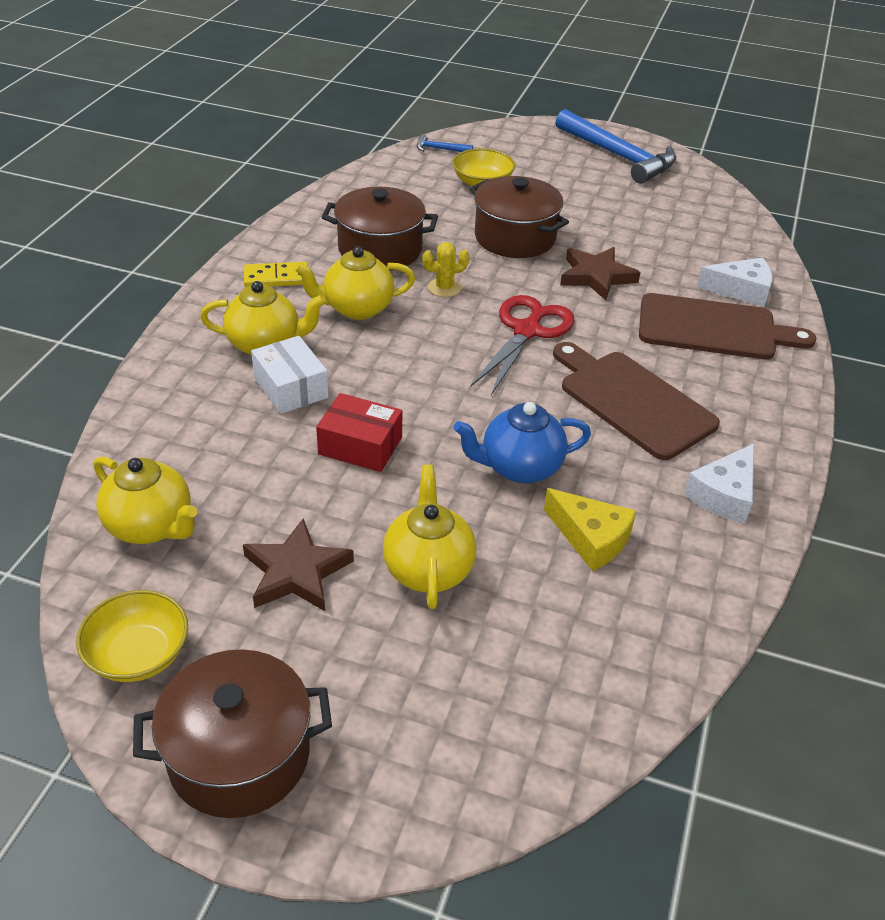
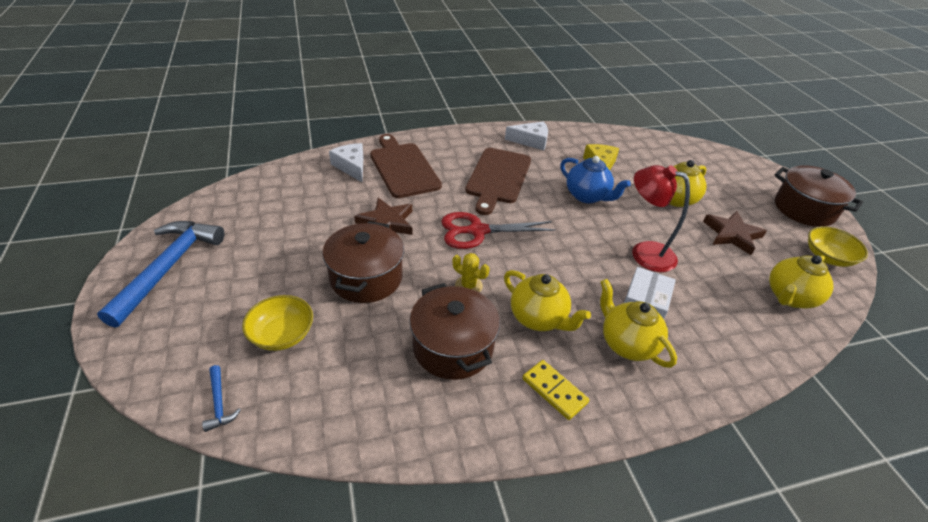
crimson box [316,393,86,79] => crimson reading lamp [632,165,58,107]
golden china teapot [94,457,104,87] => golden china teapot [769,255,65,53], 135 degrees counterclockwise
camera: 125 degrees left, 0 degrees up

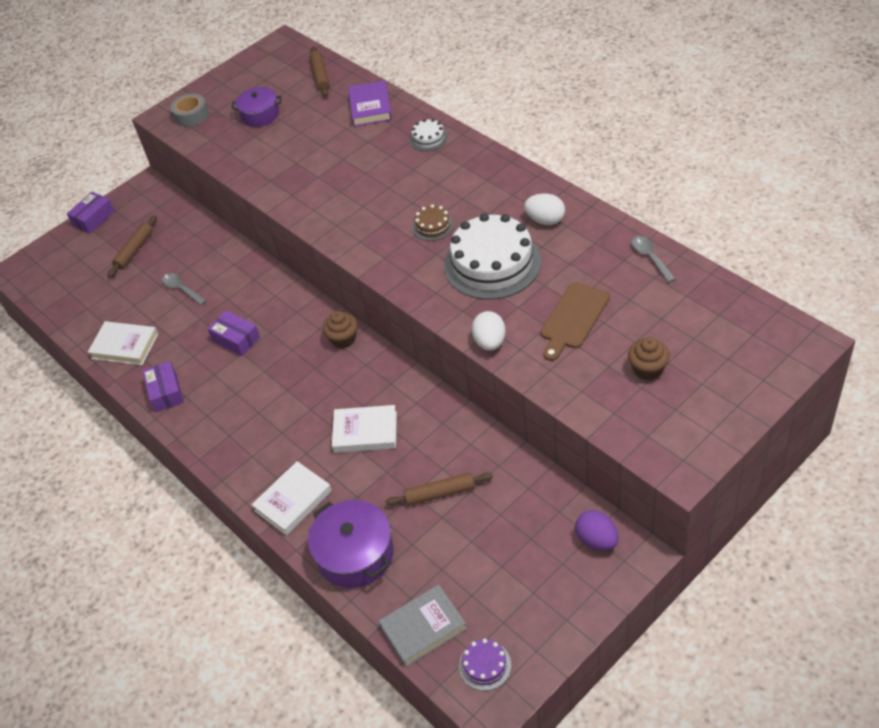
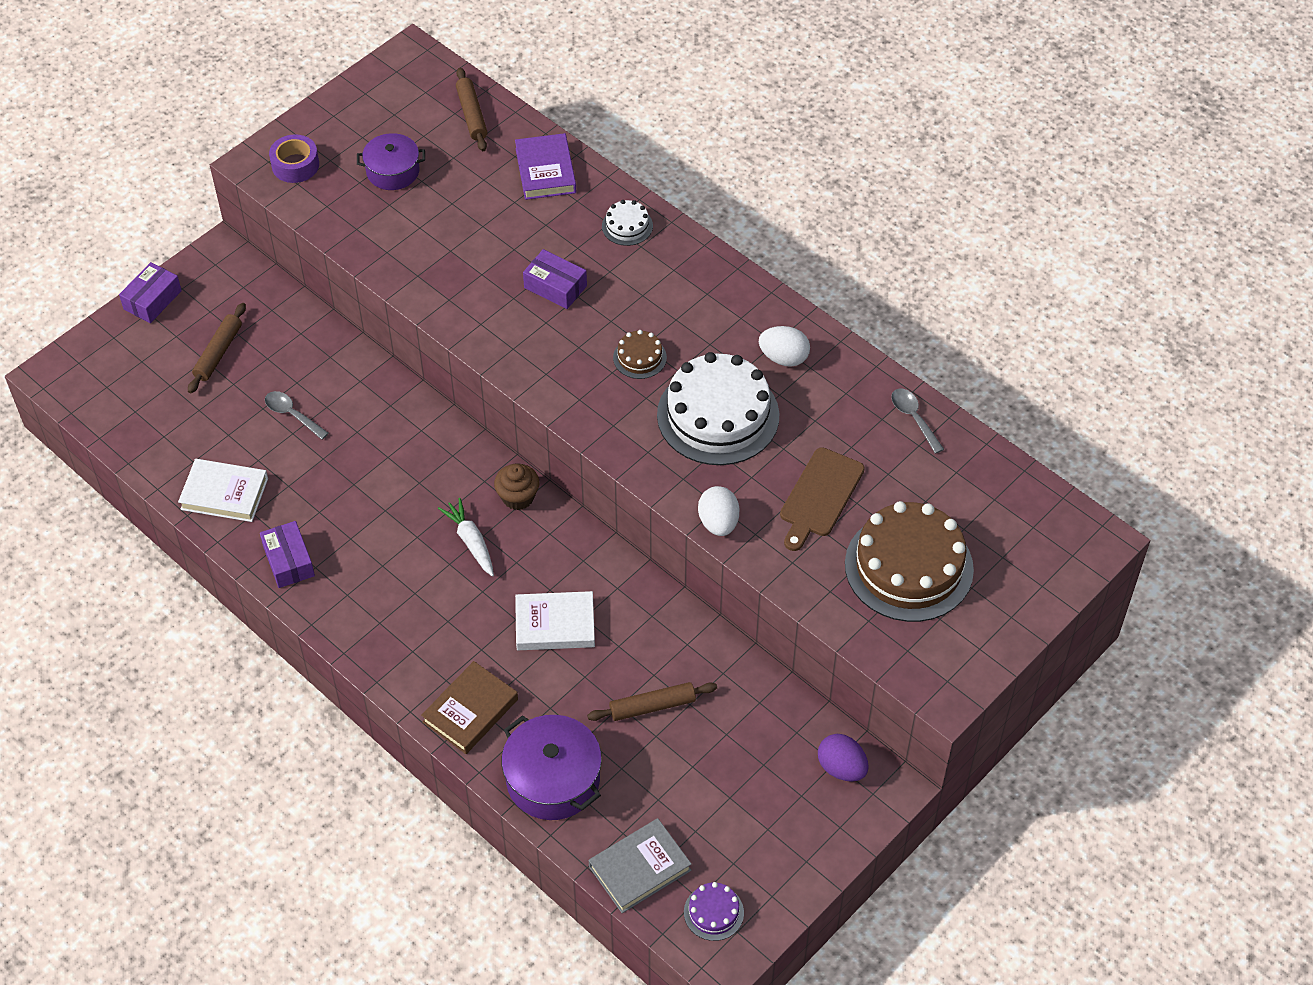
grey sticky tape [171,93,38,34] => purple sticky tape [269,134,50,49]
snow-white hardback [252,461,80,74] => russet hardback [421,661,97,93]
nothing => snow-white carrot [438,498,56,78]
purple box [208,311,52,45] => purple box [523,249,64,60], move
russet muffin [628,337,42,43] => russet layer cake [845,501,129,121]
camera: 10 degrees left, 5 degrees up

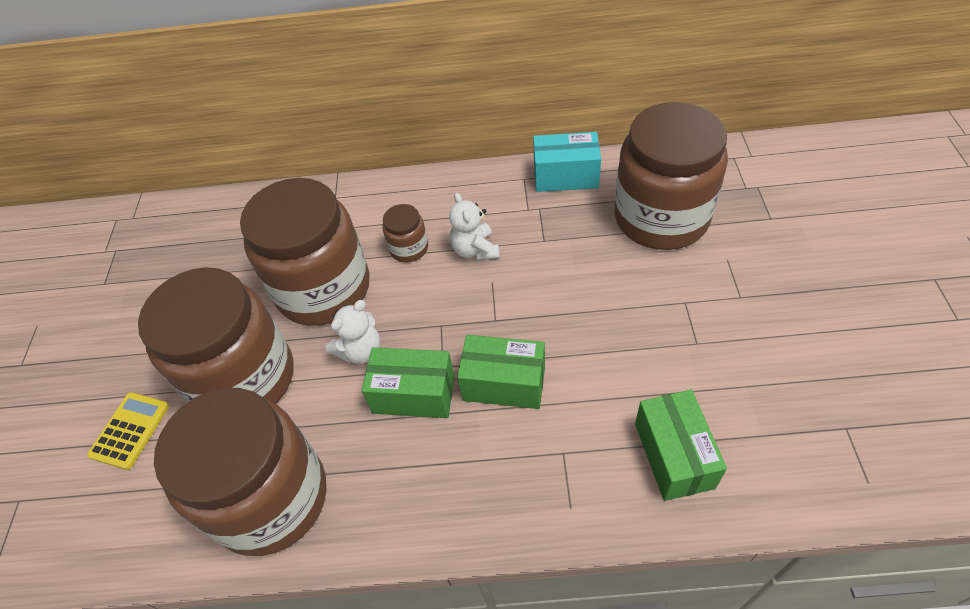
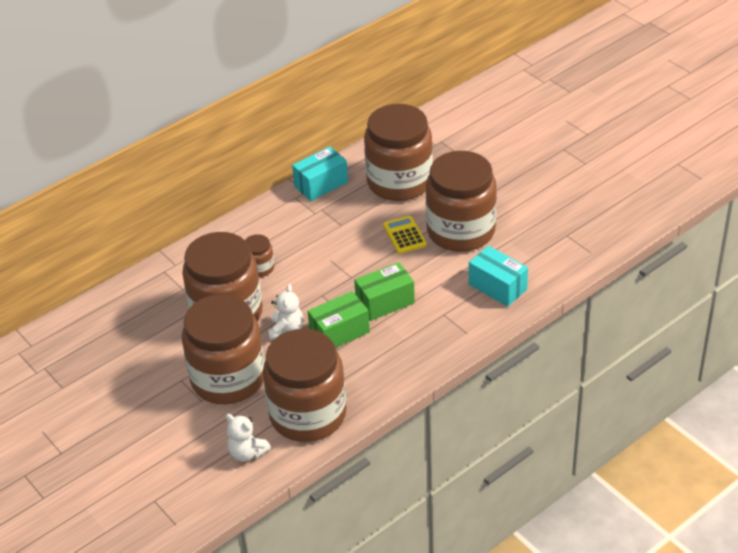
snow-white teddy bear [449,193,51,68] => snow-white teddy bear [226,414,45,48], move
golden calculator [87,392,82,78] => golden calculator [383,216,44,38], move
nothing => russet jam jar [425,151,72,101]
green box [635,390,92,111] => teal box [469,246,59,61]
camera: 40 degrees left, 10 degrees down

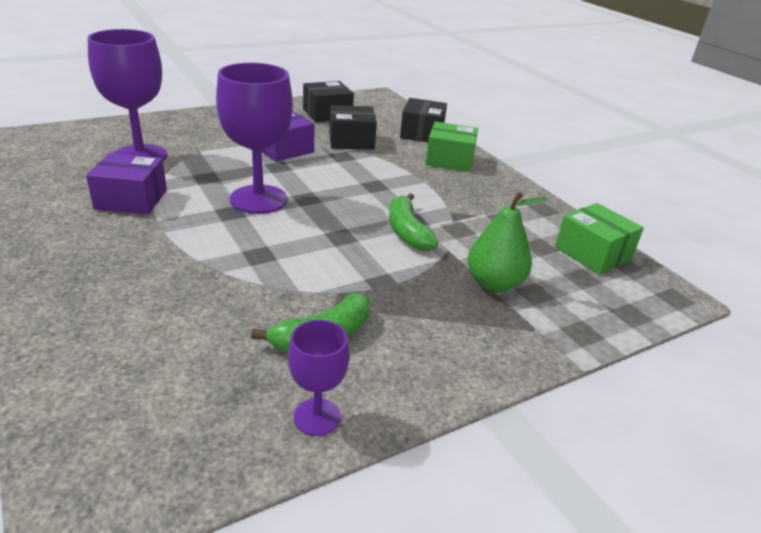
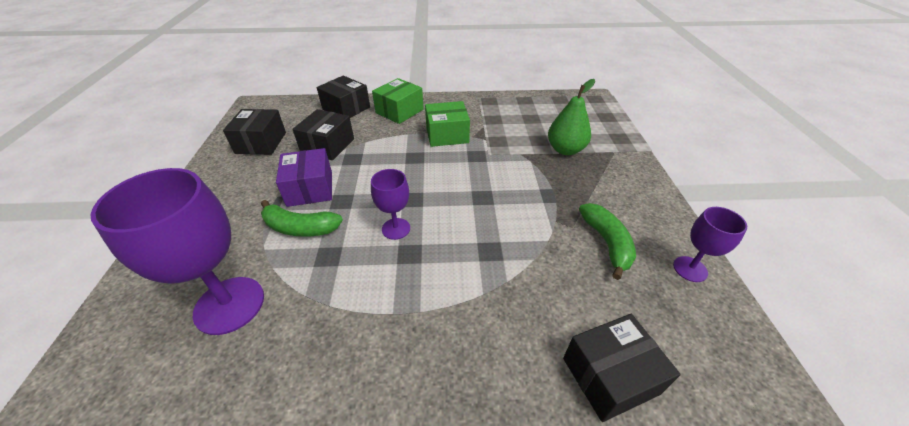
green banana fruit [389,193,49,58] => green banana fruit [261,200,82,37], move
purple goblet [216,63,77,151] => purple goblet [371,169,39,71], x0.53
green box [555,203,89,72] => green box [425,101,45,46], move
nothing => black box [563,314,118,108]
purple box [86,153,81,61] => nothing
camera: 60 degrees left, 10 degrees up

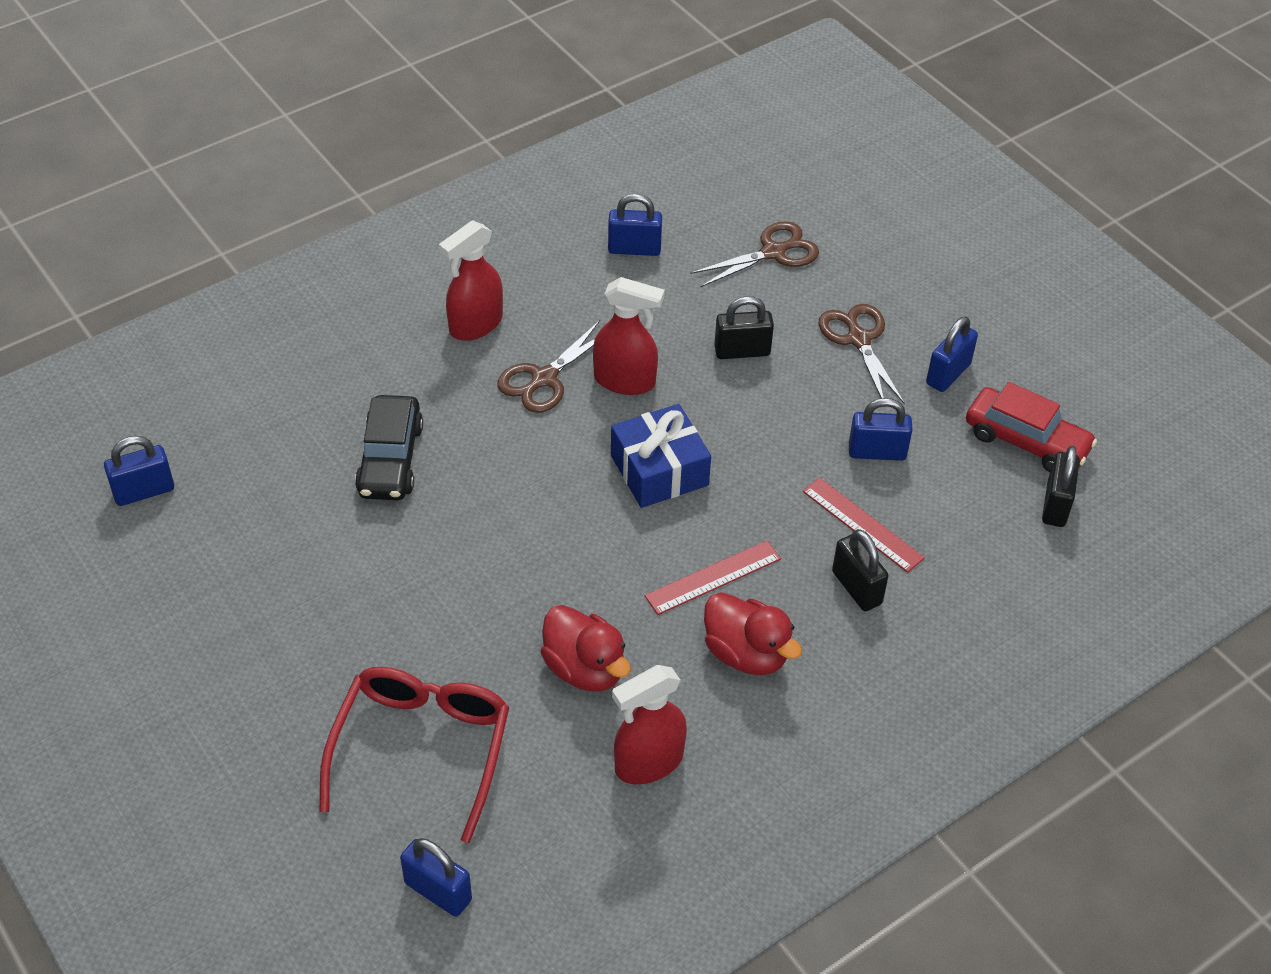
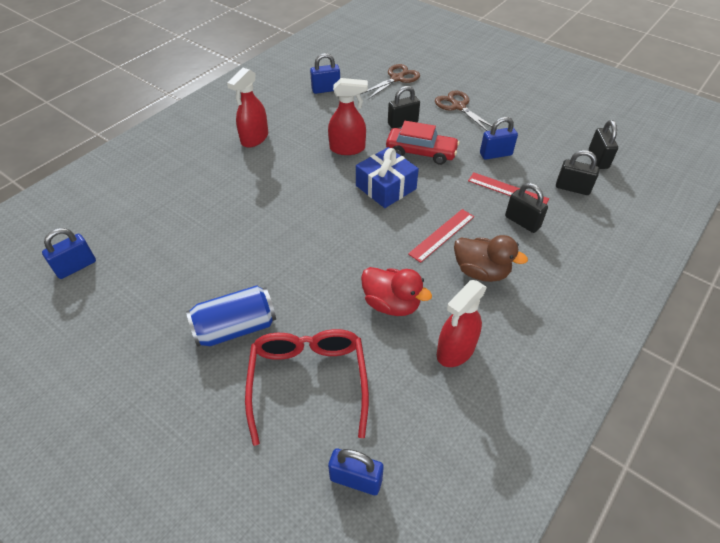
nothing => royal blue tin [186,285,90,62]
crimson automobile [966,382,131,90] => crimson automobile [386,121,74,44], move
crimson rubber duck [704,592,98,83] => russet rubber duck [454,235,74,47]
nothing => black padlock [556,150,43,45]
black automobile [355,395,68,105] => nothing
russet pair of scissors [497,320,103,93] => nothing
royal blue padlock [926,316,52,76] => nothing
camera: 15 degrees left, 0 degrees up

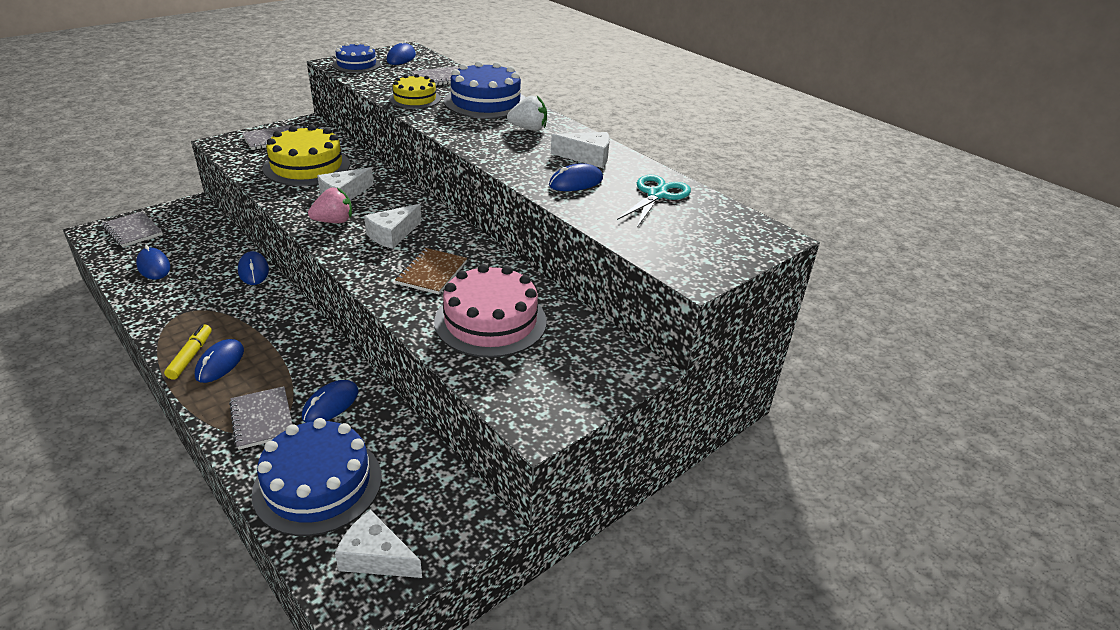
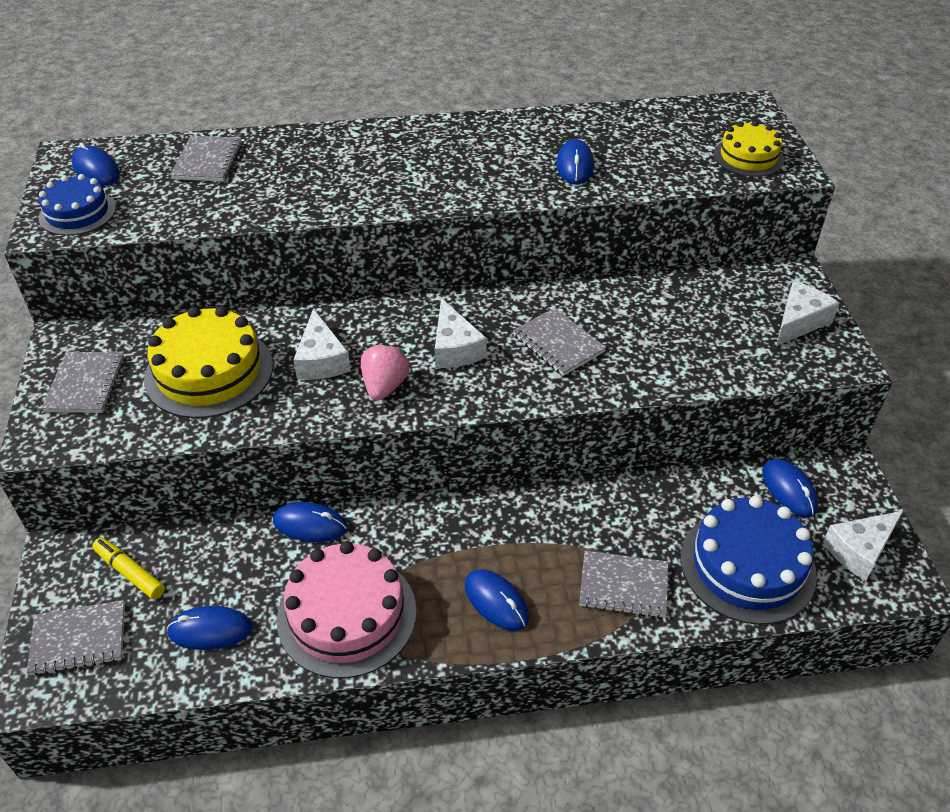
golden marker pen [164,324,48,56] => golden marker pen [92,538,73,61], move
pink layer cake [434,264,113,94] => pink layer cake [277,541,140,137], move
russet notepad [395,248,72,46] => grey notepad [513,308,93,68]
golden layer cake [389,74,52,35] => golden layer cake [714,121,70,56], move
royal blue computer mouse [302,380,57,43] => royal blue computer mouse [762,459,56,58], move
snow-white cheese [551,132,59,36] => snow-white cheese [776,281,63,65], move
royal blue layer cake [444,61,81,58] => nothing
snow-white toy strawberry [507,96,40,35] => nothing
teal pair of scissors [617,175,74,52] => nothing
camera: 55 degrees left, 10 degrees up

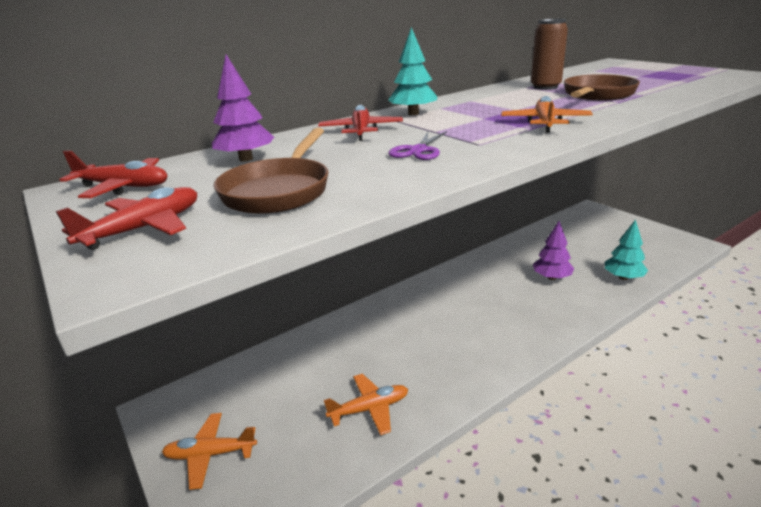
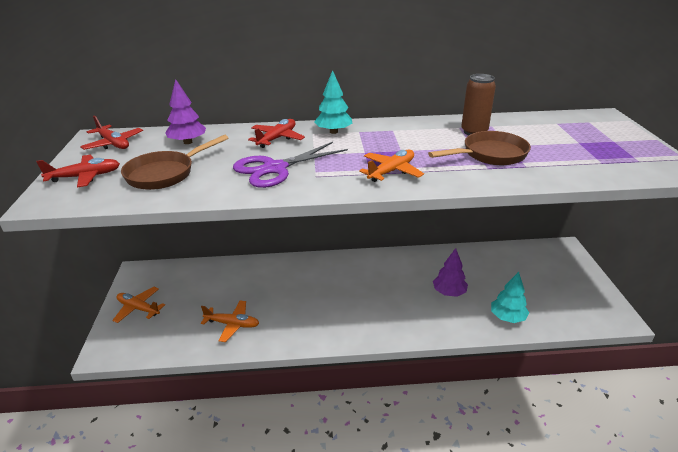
purple pair of scissors [388,131,59,29] => purple pair of scissors [233,142,115,46], x1.80
camera: 30 degrees right, 5 degrees up

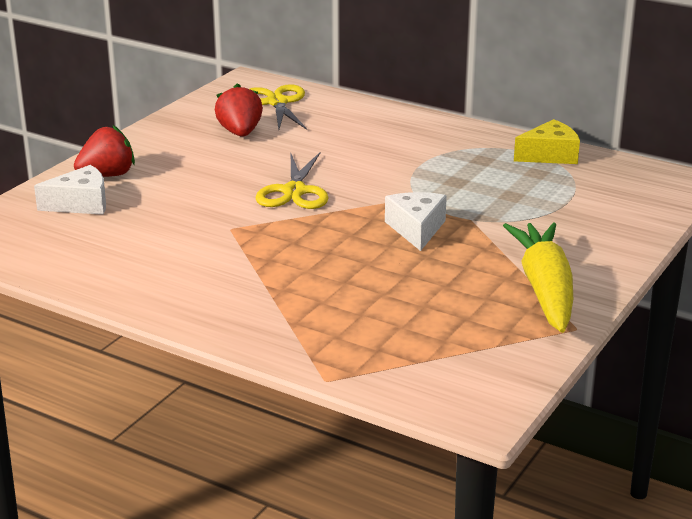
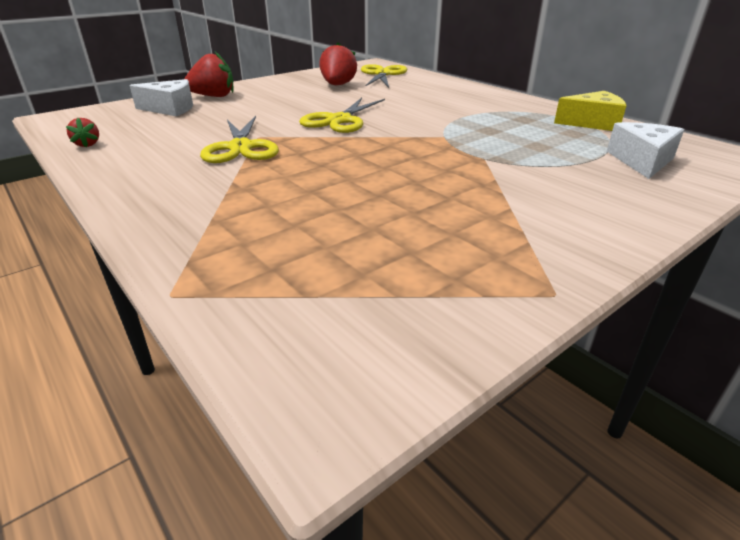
nothing => crimson toy strawberry [66,118,33,30]
nothing => golden pair of scissors [200,116,79,47]
snow-white cheese [385,192,62,59] => snow-white cheese [607,122,77,57], move
golden carrot [503,222,70,111] => nothing
camera: 20 degrees right, 5 degrees up

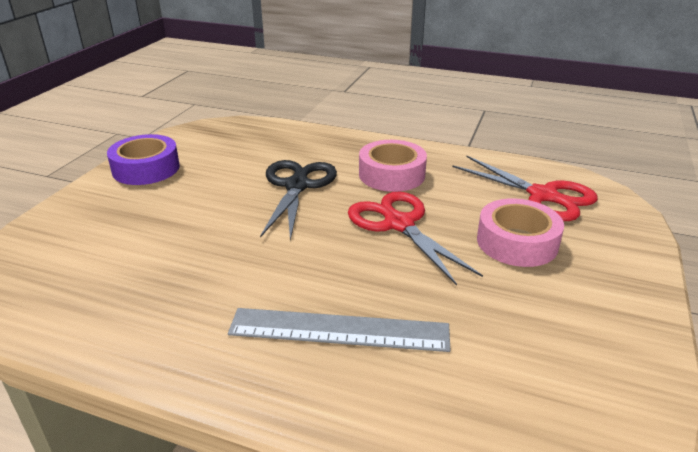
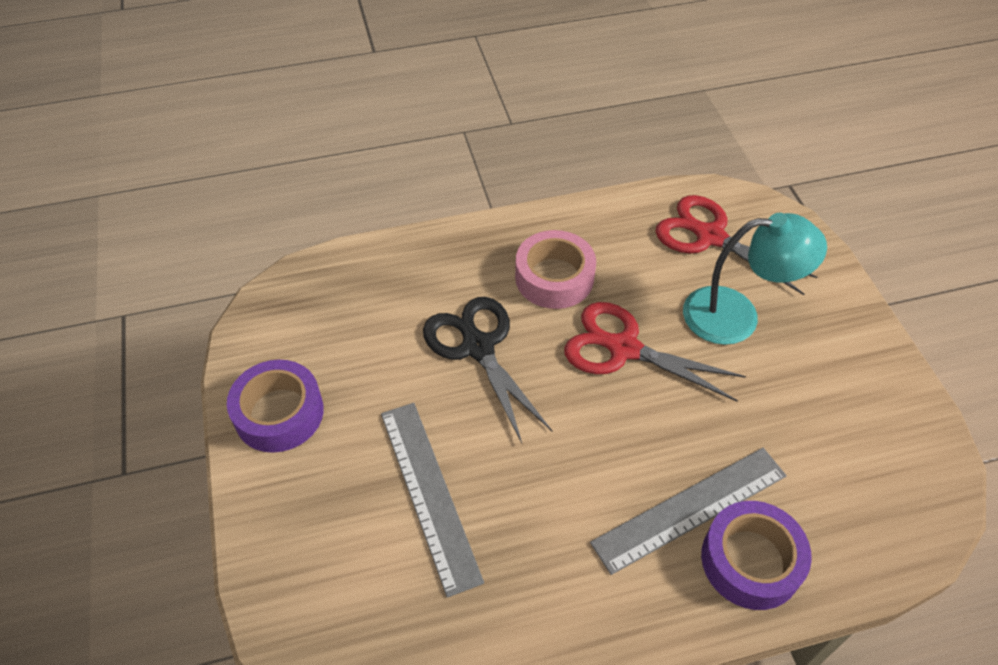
nothing => grey straightedge [381,403,103,195]
crimson pair of scissors [452,156,146,65] => crimson pair of scissors [655,195,162,100], 150 degrees counterclockwise
pink sticky tape [477,198,87,69] => teal reading lamp [683,213,144,132]
nothing => purple sticky tape [701,501,111,109]
camera: 35 degrees left, 20 degrees up

